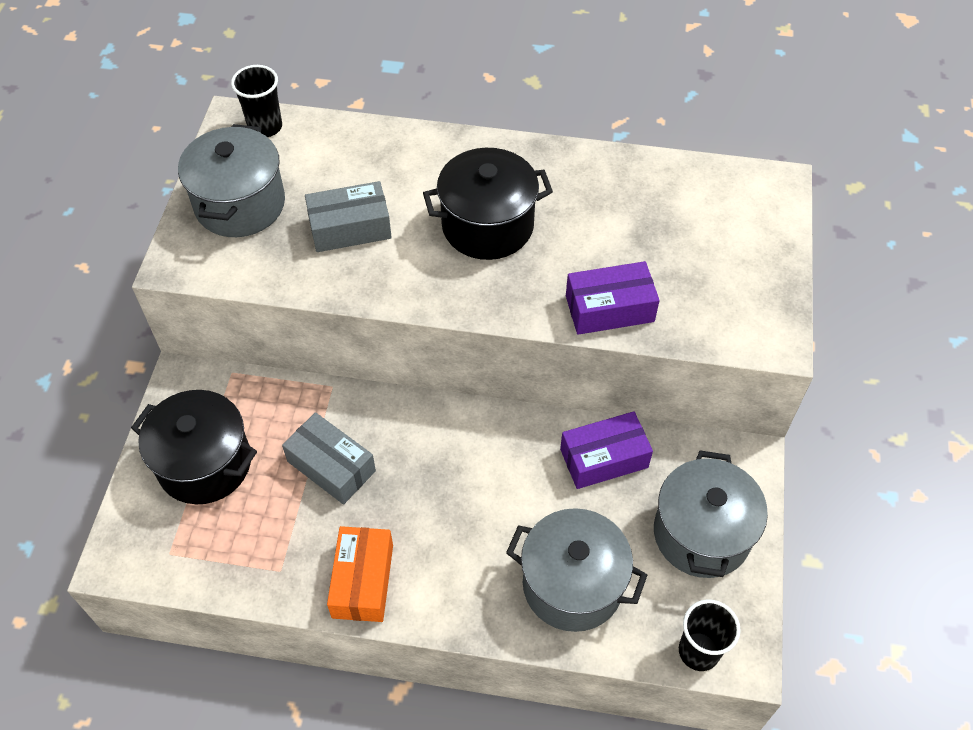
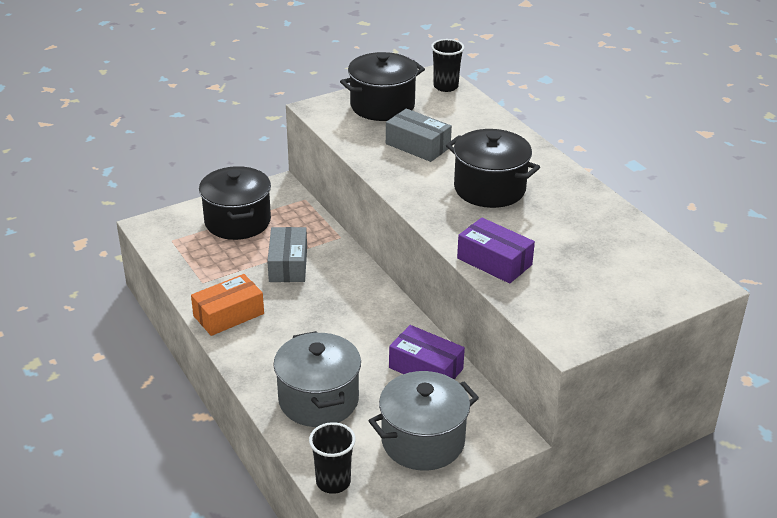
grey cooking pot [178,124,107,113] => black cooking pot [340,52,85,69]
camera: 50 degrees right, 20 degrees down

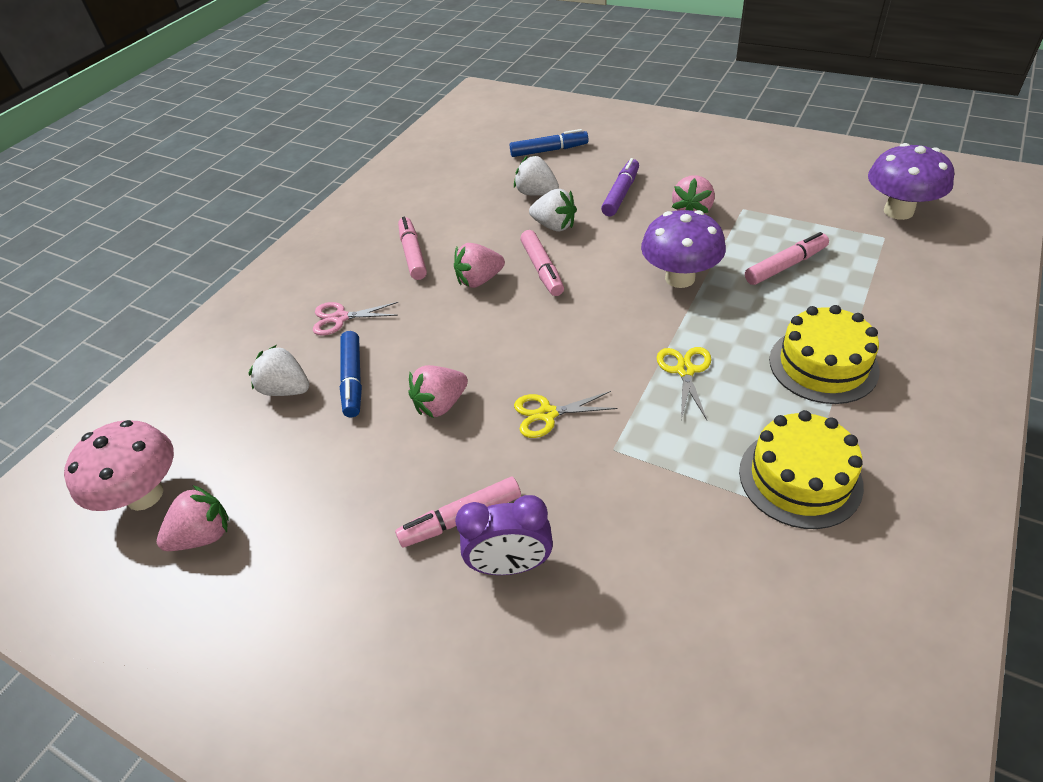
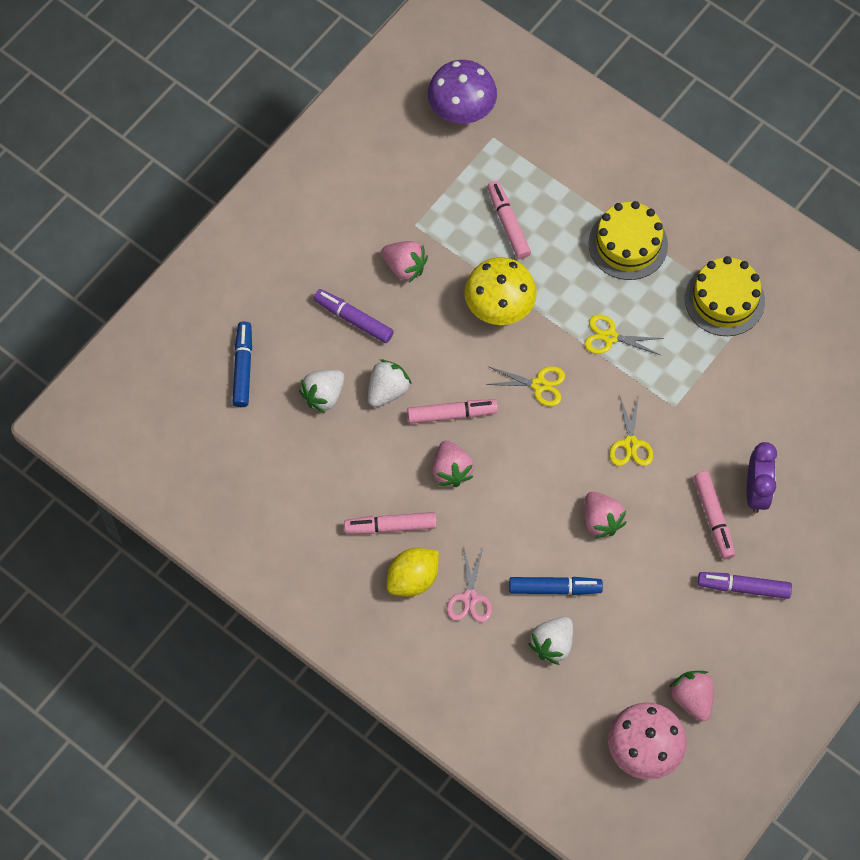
nothing => golden lemon [387,548,52,49]
purple fungus [641,210,85,78] => golden fungus [464,257,73,68]
nothing => golden pair of scissors [485,366,80,40]
nothing => purple marker pen [698,572,94,27]
camera: 85 degrees left, 20 degrees up

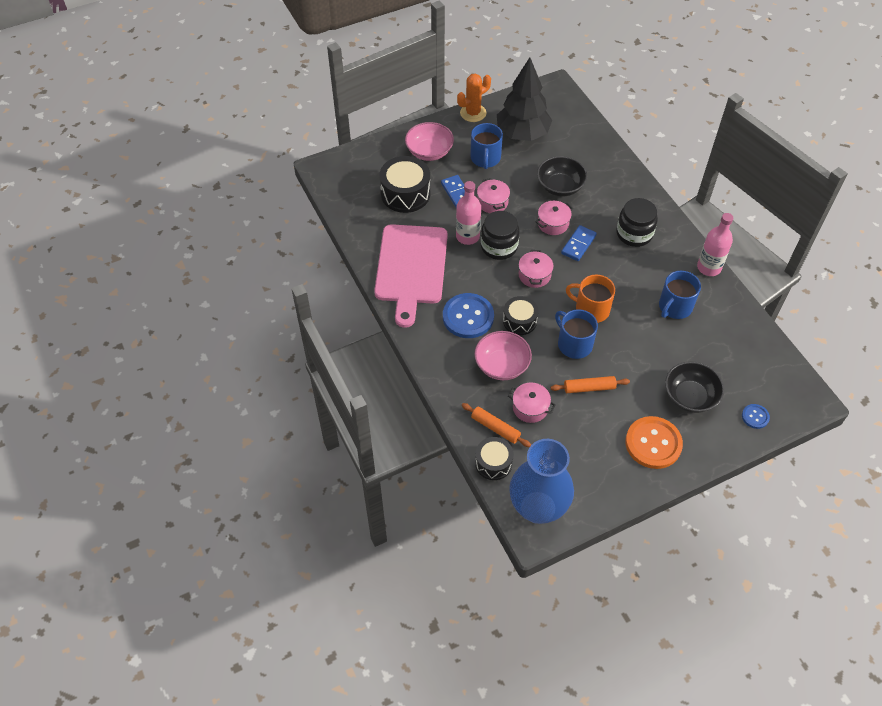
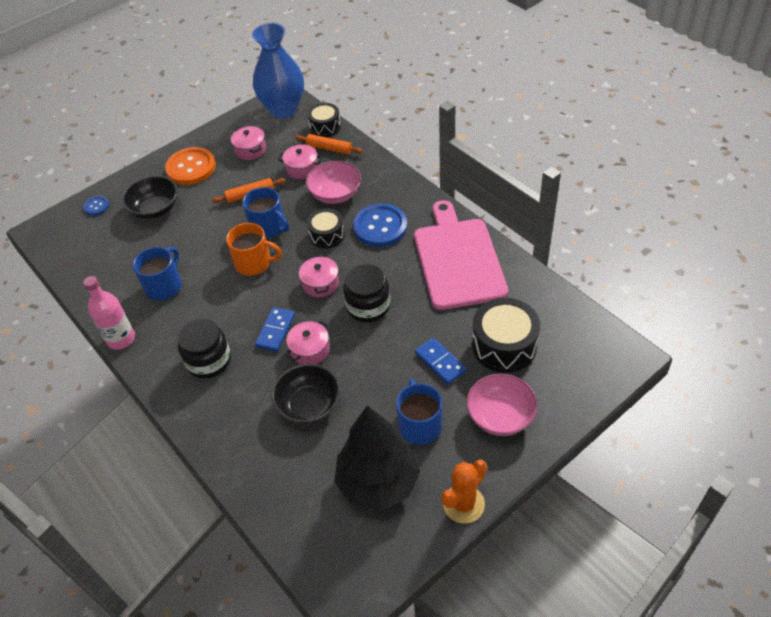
pink cooking pot [477,178,33,35] => pink cooking pot [231,126,35,34], move
pink drink bottle [456,181,25,64] => nothing
camera: 170 degrees right, 5 degrees down

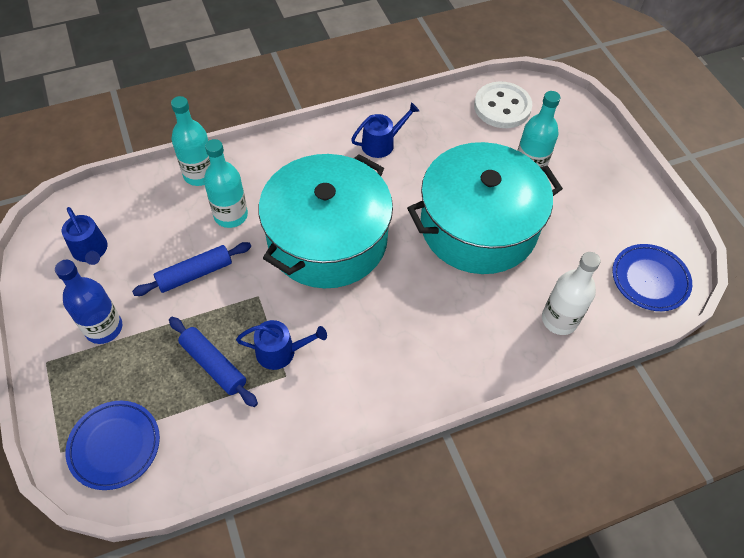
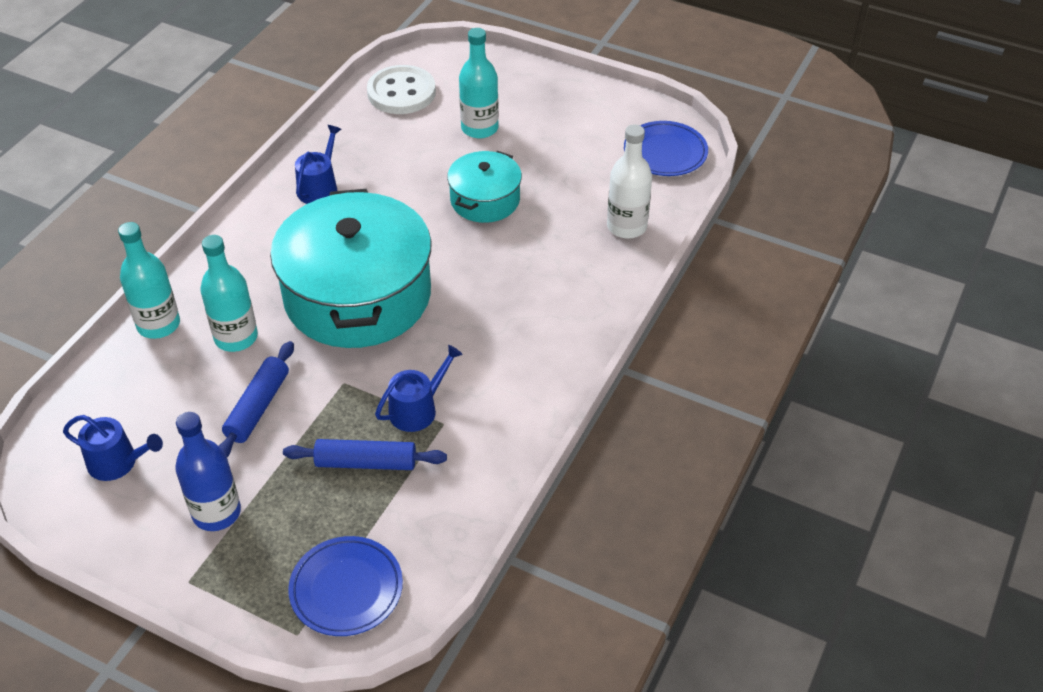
teal cooking pot [407,142,156,132] => teal cooking pot [447,151,75,72], x0.51
camera: 40 degrees left, 10 degrees down

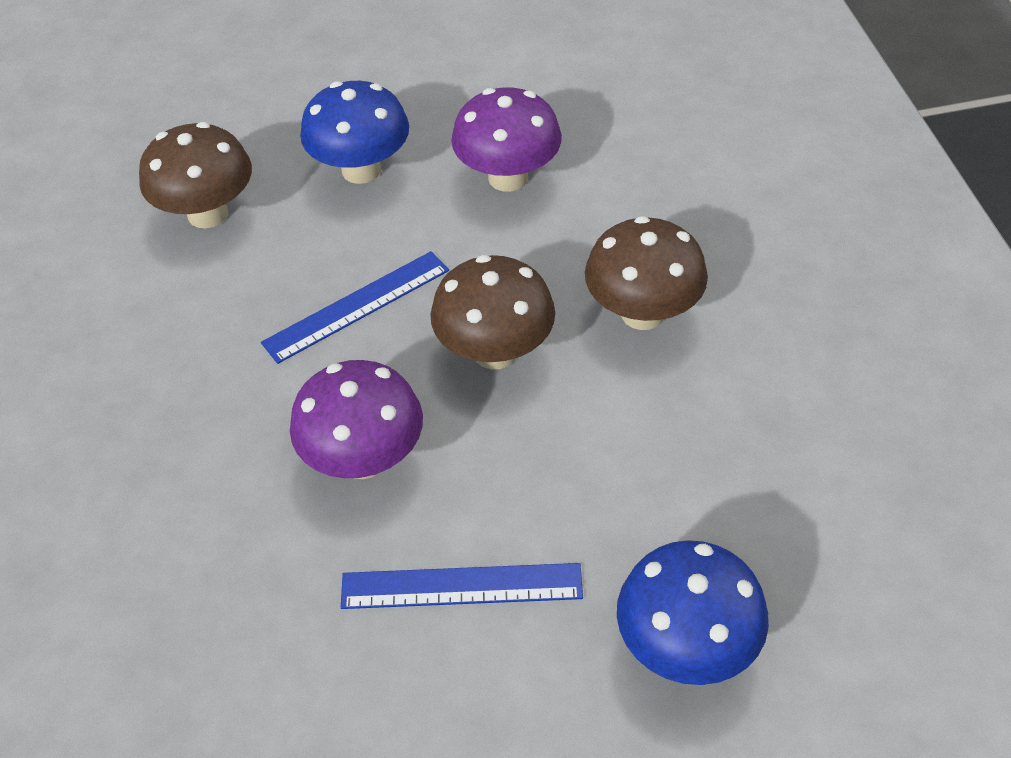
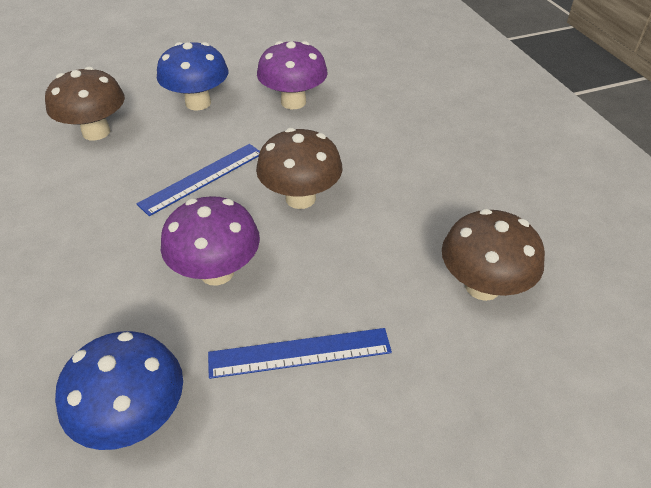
royal blue fungus [617,540,152,145] => royal blue fungus [55,331,128,119], move
russet fungus [585,216,123,114] => russet fungus [442,209,103,92], move
camera: 10 degrees left, 5 degrees down

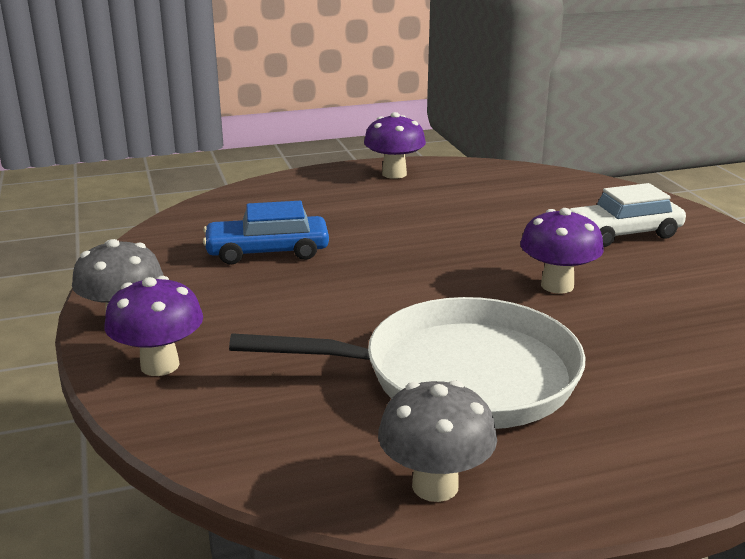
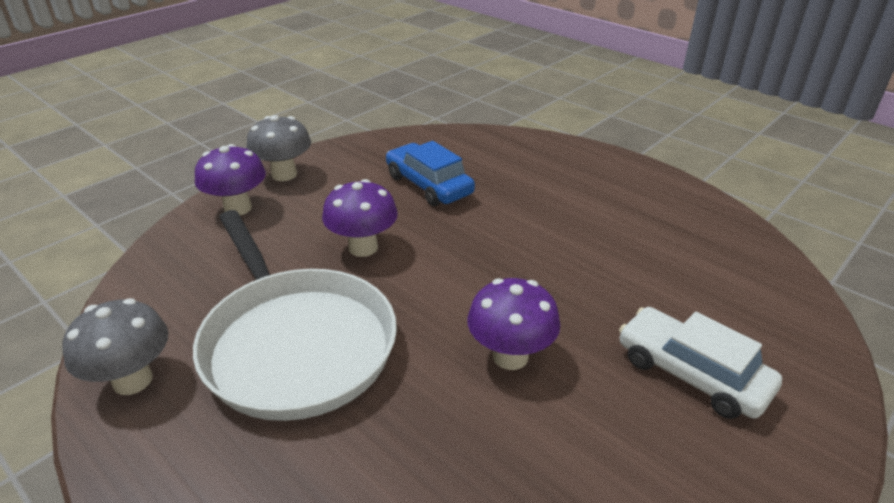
purple fungus [364,112,62,67] => purple fungus [322,179,76,78], move
camera: 60 degrees right, 10 degrees up

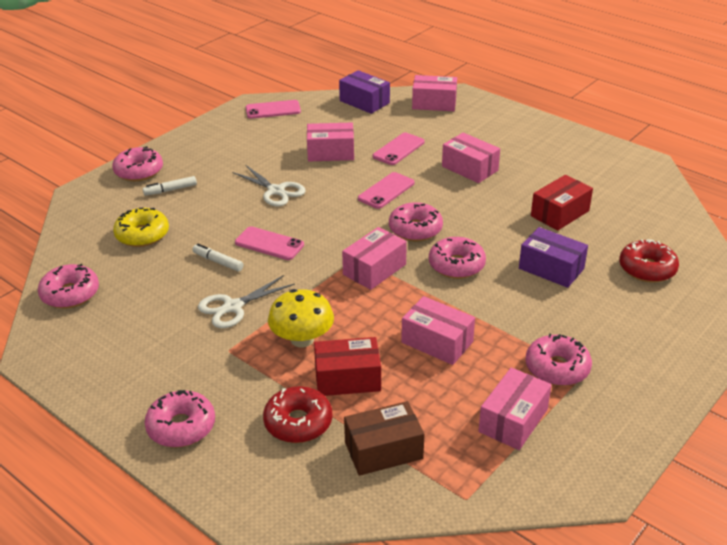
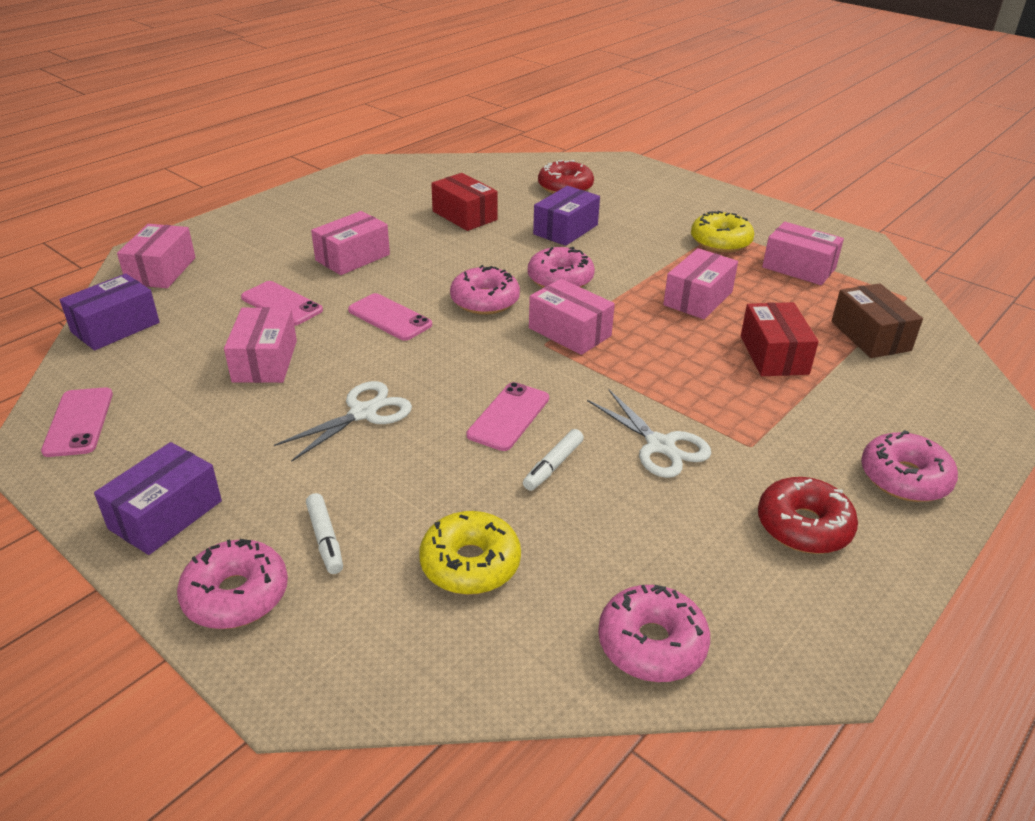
nothing => purple box [94,442,128,113]
pink doughnut [526,333,66,53] => golden doughnut [691,211,63,42]
crimson doughnut [263,386,69,57] => crimson doughnut [758,477,100,77], move
golden fungus [268,289,66,58] => nothing
camera: 90 degrees left, 0 degrees up

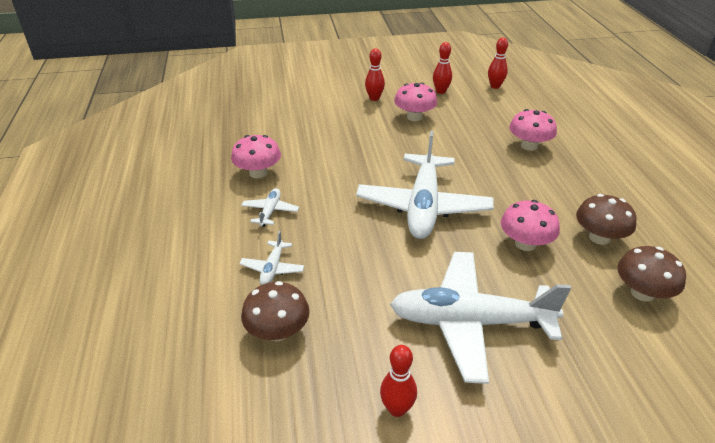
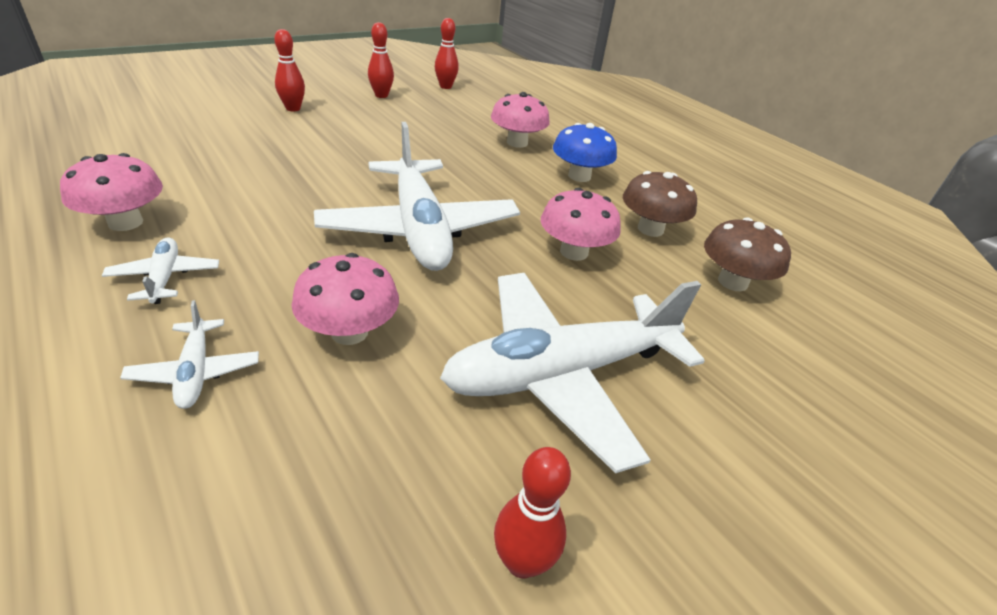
pink fungus [394,82,43,39] => pink fungus [291,253,108,92], move
nothing => royal blue fungus [553,123,64,59]
russet fungus [241,281,69,60] => nothing
camera: 30 degrees left, 0 degrees up

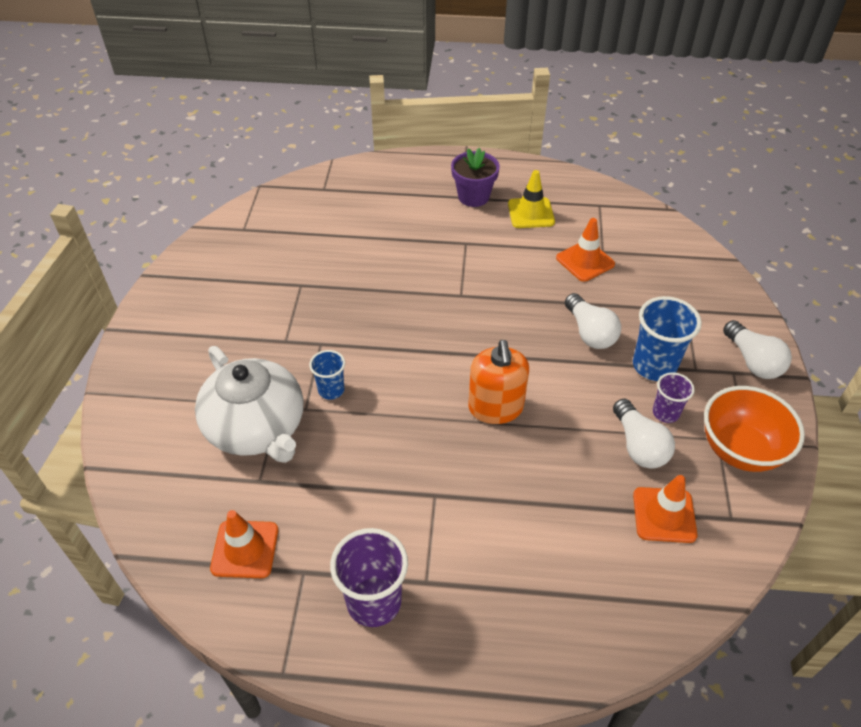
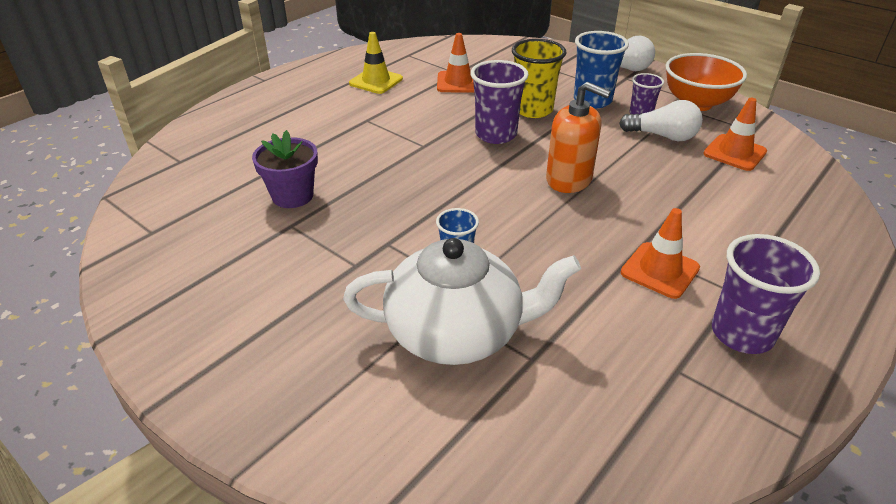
purple flower pot [451,148,49,59] => purple flower pot [252,130,66,78], move
nothing => purple beaker [470,60,58,84]
snow-white light bulb [565,293,56,56] => golden beaker [512,39,54,79]
orange-coloured road cone [210,510,68,68] => orange-coloured road cone [621,208,79,91], move
camera: 55 degrees left, 10 degrees down

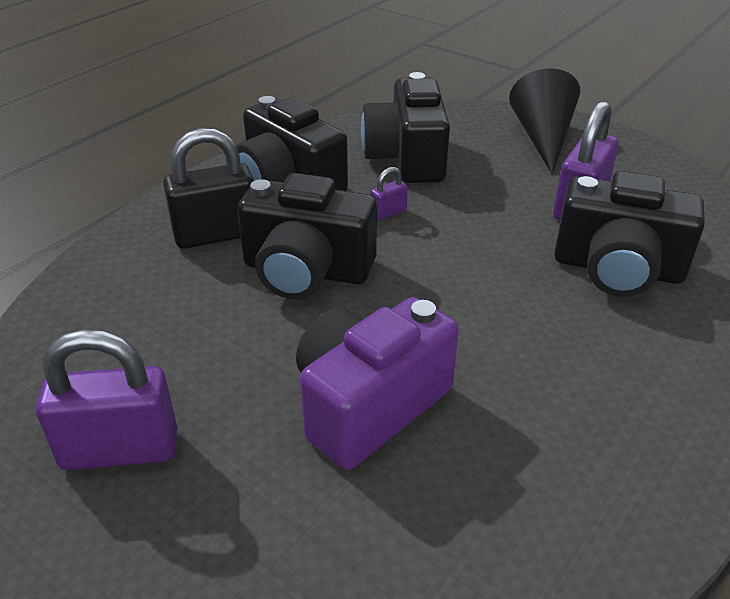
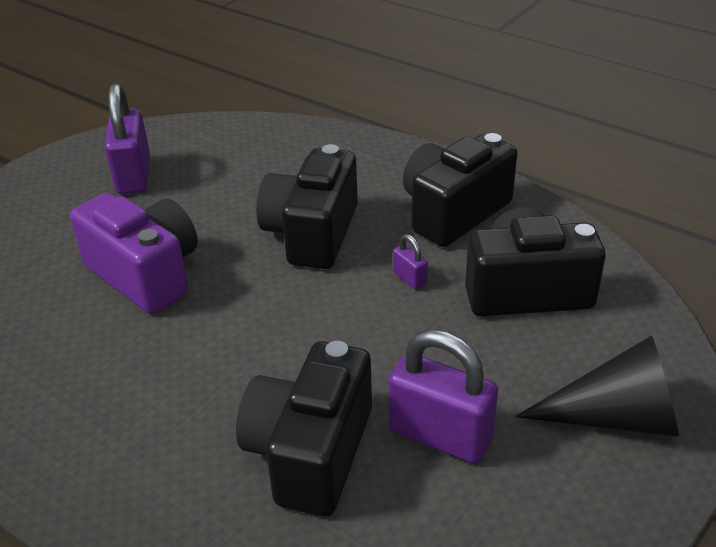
black padlock [163,128,91,121] => nothing
camera: 90 degrees right, 0 degrees up

